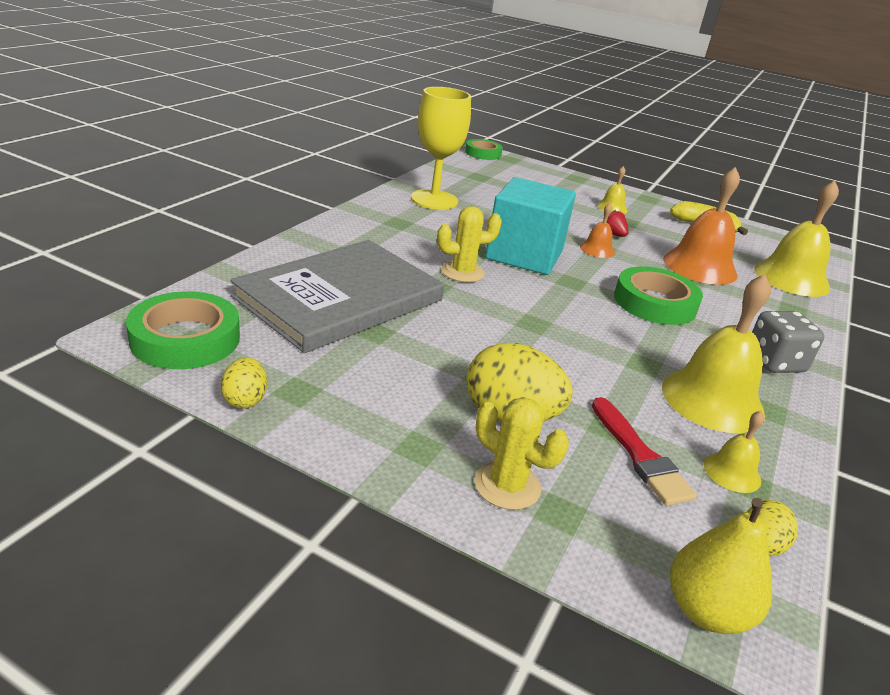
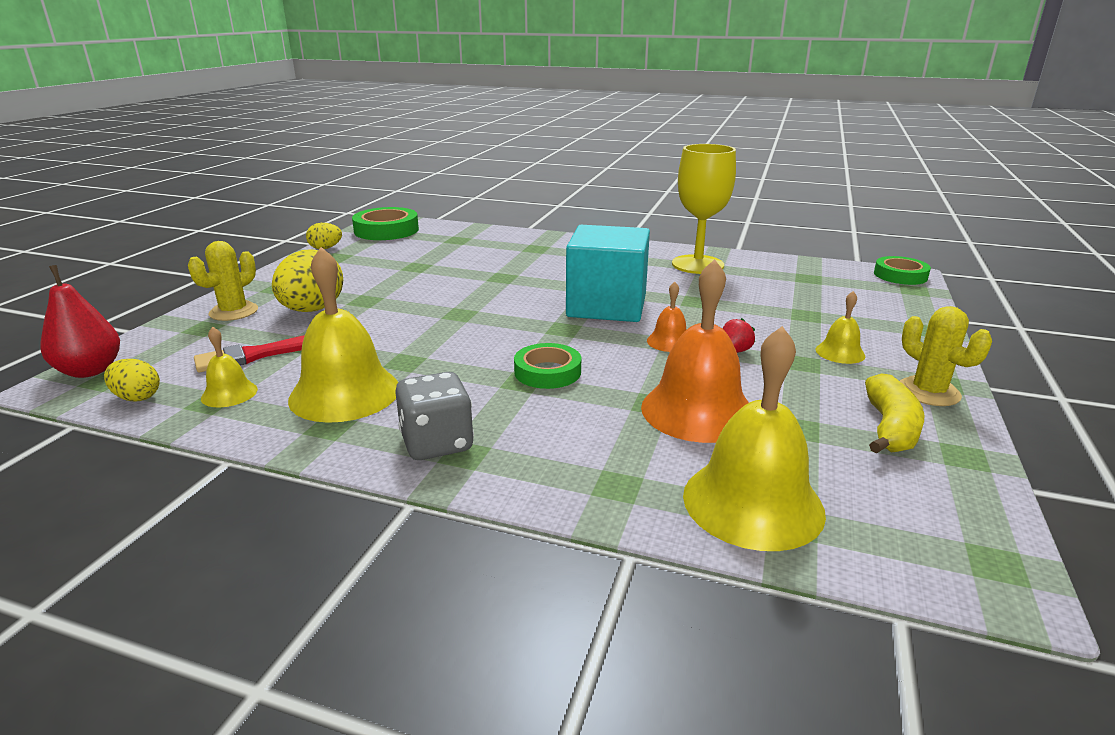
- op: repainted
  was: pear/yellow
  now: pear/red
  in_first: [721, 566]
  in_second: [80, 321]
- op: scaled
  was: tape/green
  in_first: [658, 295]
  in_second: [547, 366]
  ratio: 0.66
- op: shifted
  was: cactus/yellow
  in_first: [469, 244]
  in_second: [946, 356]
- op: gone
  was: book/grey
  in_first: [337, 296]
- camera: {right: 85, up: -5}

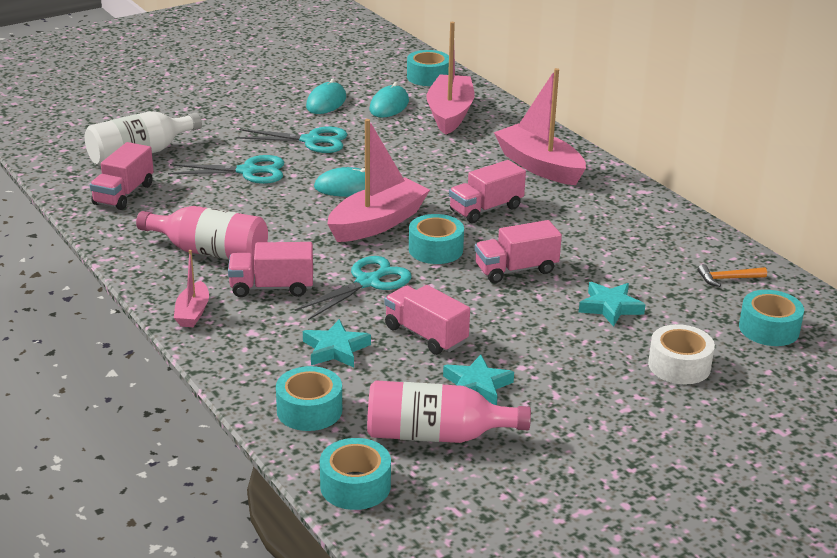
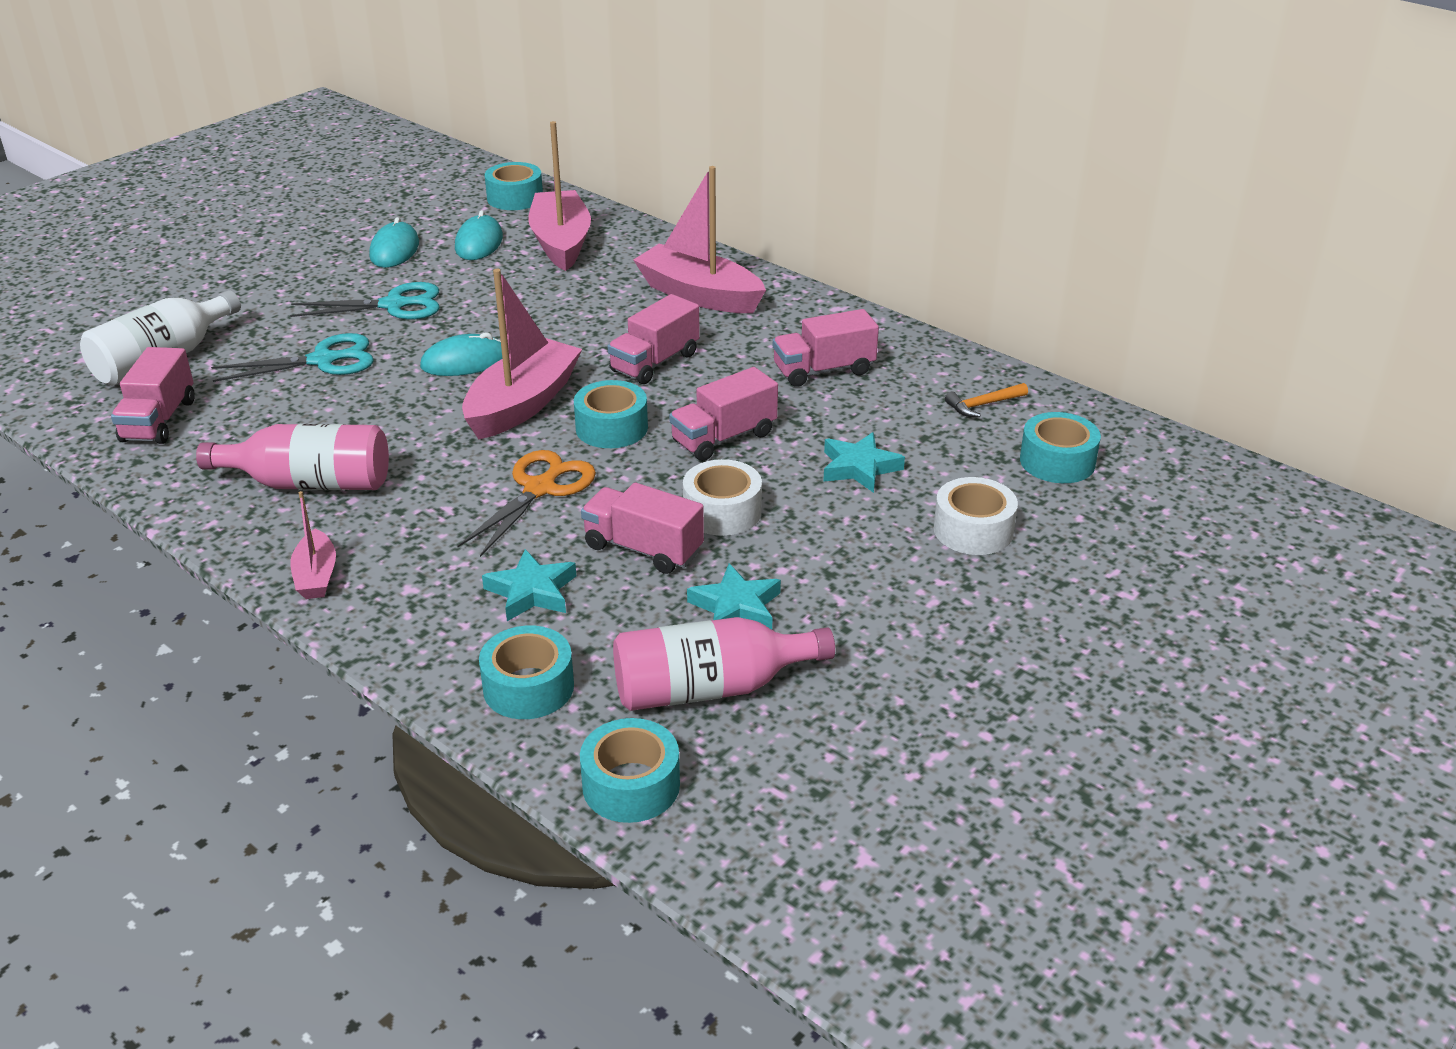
- op: repainted
  was: scissors/turquoise
  now: scissors/orange
  in_first: [353, 288]
  in_second: [527, 503]
- op: new
  now: tape/white
  in_second: [722, 497]
- op: shifted
  was: truck/pink
  in_first: [270, 269]
  in_second: [826, 348]
- camera: {right: -15, up: 5}

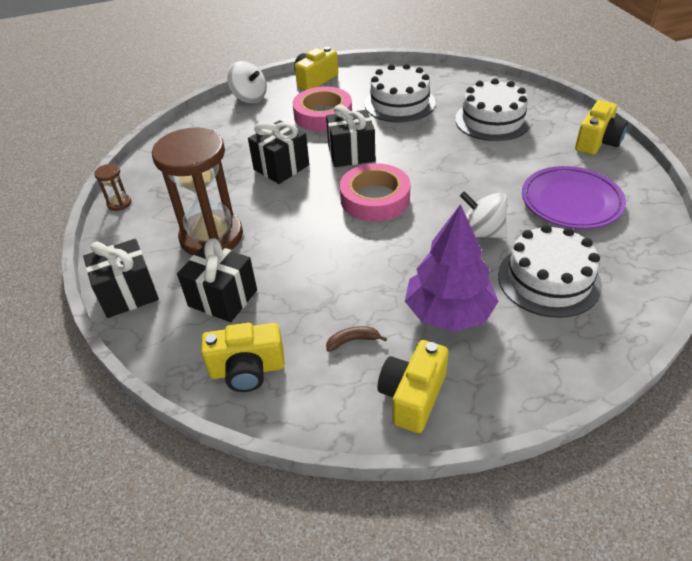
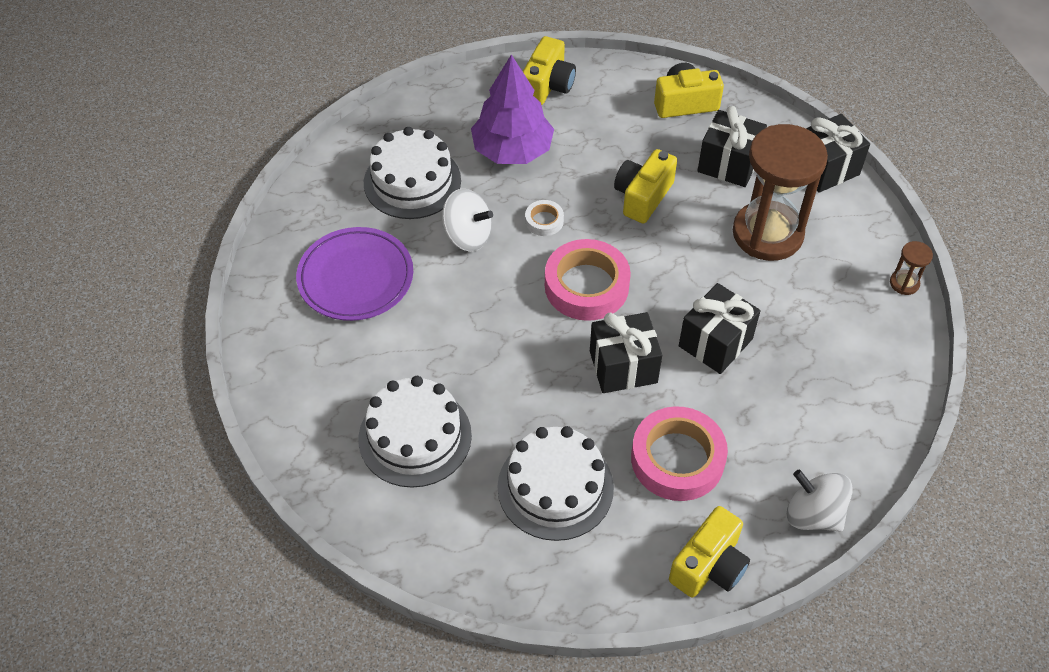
- op: new
  now: tape/white
  in_second: [544, 218]
- op: shifted
  was: camera/yellow
  in_first: [601, 127]
  in_second: [645, 186]
- op: gone
  was: banana/brown
  in_first: [356, 339]
- camera: {right: 175, up: 10}

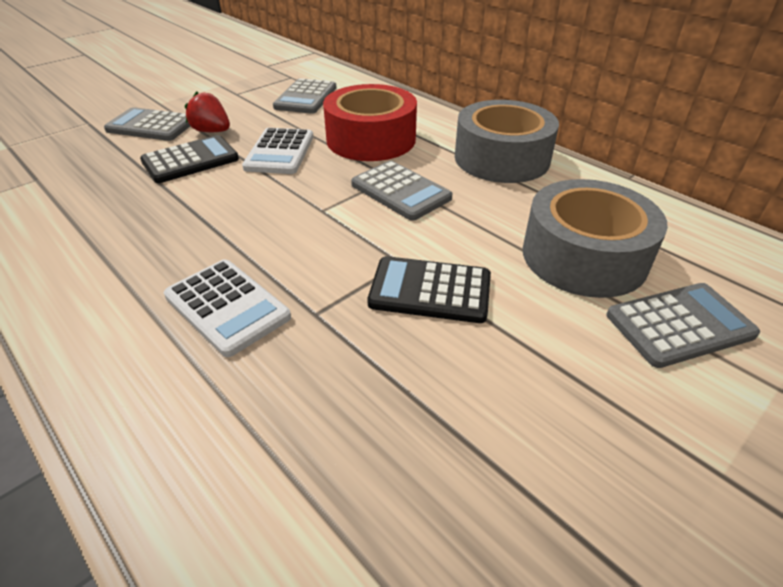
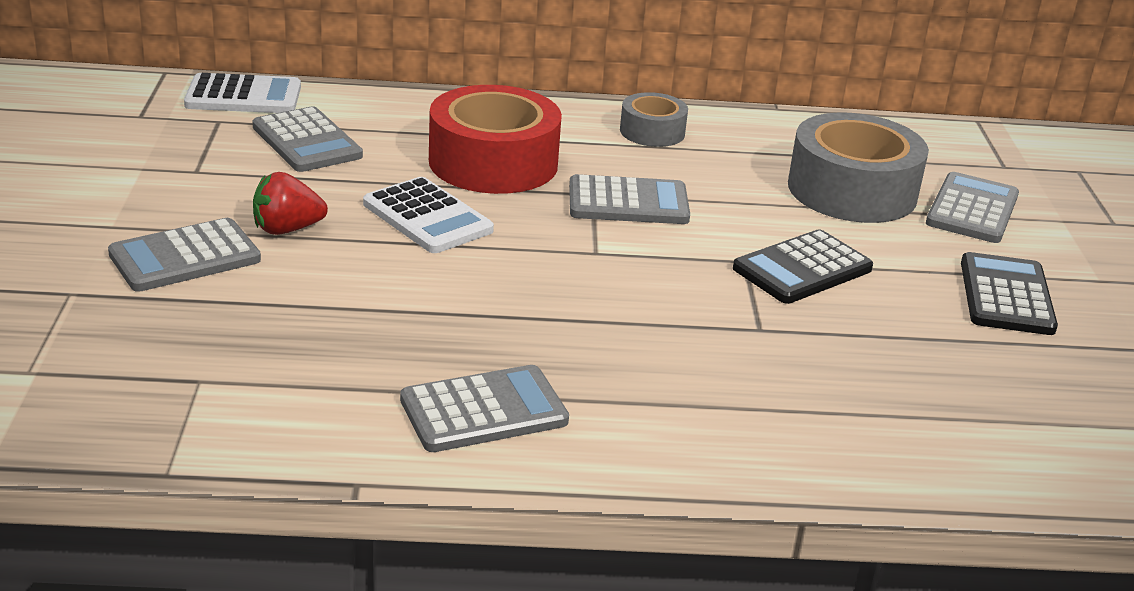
- op: shifted
  was: calculator/white
  in_first: [227, 308]
  in_second: [242, 93]
- op: new
  now: calculator/grey
  in_second: [484, 408]
- op: scaled
  was: tape/grey
  in_first: [507, 141]
  in_second: [654, 119]
  ratio: 0.54
- op: shifted
  was: calculator/black
  in_first: [189, 159]
  in_second: [1009, 293]
- camera: {right: -50, up: -10}

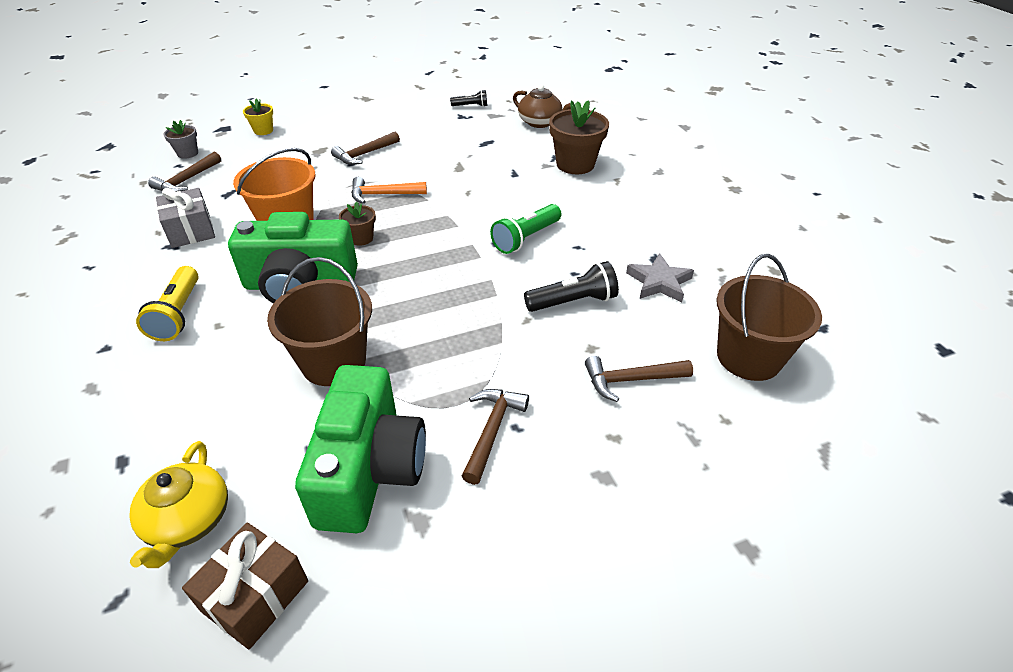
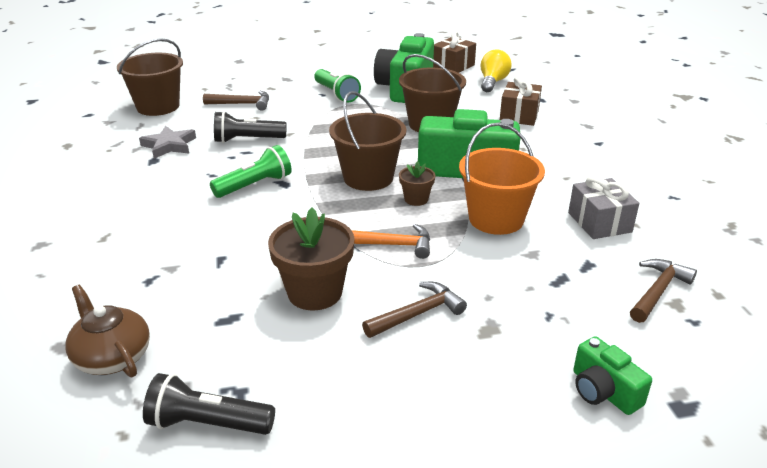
- op: scaled
  was: flashlight/black
  in_first: [468, 98]
  in_second: [209, 404]
  ratio: 1.64
- op: shifted
  was: flower pot/brown
  in_first: [579, 137]
  in_second: [311, 259]
- op: swapped
  was: hammer/brown
  now: flashlight/green
  in_first: [495, 437]
  in_second: [337, 86]
- op: new
  now: bucket/brown
  in_second: [368, 141]
- op: swapped
  was: teapot/yellow
  now: light bulb/yellow
  in_first: [178, 504]
  in_second: [496, 71]
- op: new
  now: gift/brown
  in_second: [521, 101]
- op: swapped
  was: flower pot/yellow
  now: camera/green
  in_first: [258, 117]
  in_second: [612, 375]
- op: gone
  was: flashlight/yellow
  in_first: [167, 303]
- op: gone
  was: flower pot/grey
  in_first: [181, 139]
- camera: {right: -170, up: -10}

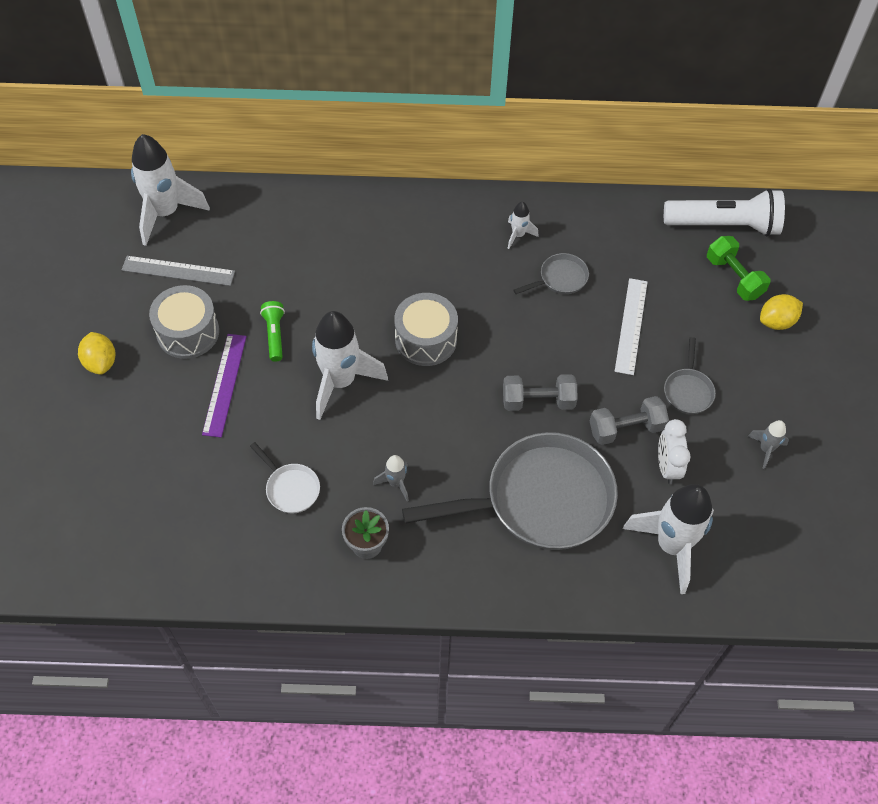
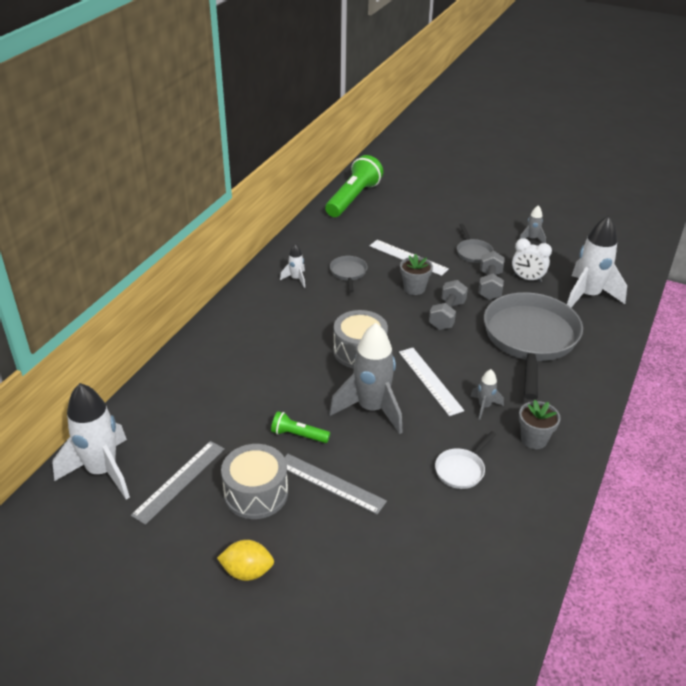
- op: repainted
  was: ruler/purple
  now: ruler/grey
  in_first: [224, 386]
  in_second: [335, 484]
- op: repainted
  was: flashlight/white
  now: flashlight/green
  in_first: [724, 212]
  in_second: [354, 186]
- op: repainted
  was: rocket/white
  now: rocket/grey
  in_first: [350, 365]
  in_second: [366, 378]
- op: new
  now: ruler/white
  in_second: [431, 382]
- op: new
  now: flower pot/grey
  in_second: [416, 274]
- op: rotated
  was: pan/white
  in_first: [285, 477]
  in_second: [465, 460]
  clockwise: 150
- op: rotated
  was: pan/grey
  in_first: [690, 375]
  in_second: [475, 243]
  clockwise: 45
- op: gone
  was: dumbbell/green
  in_first: [738, 268]
- op: gone
  was: lemon/yellow
  in_first: [781, 312]
- camera: {right: -65, up: -20}

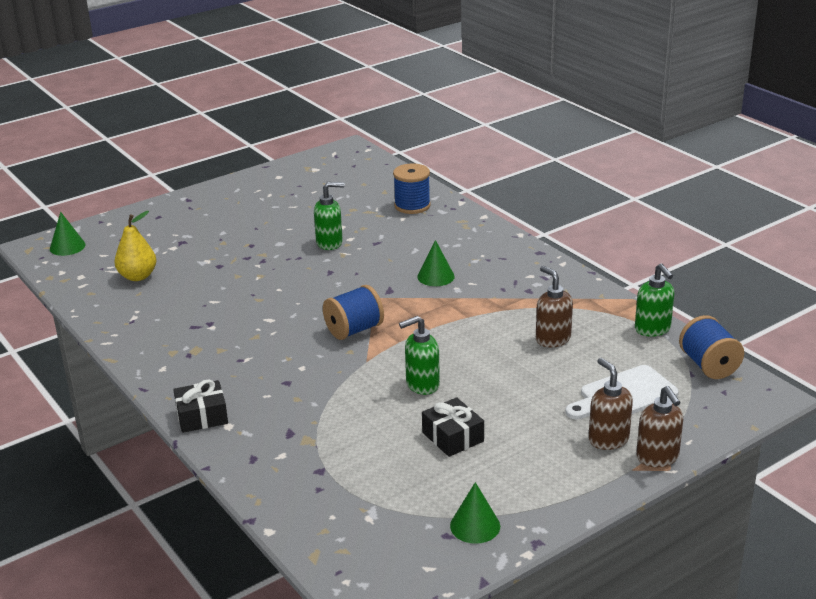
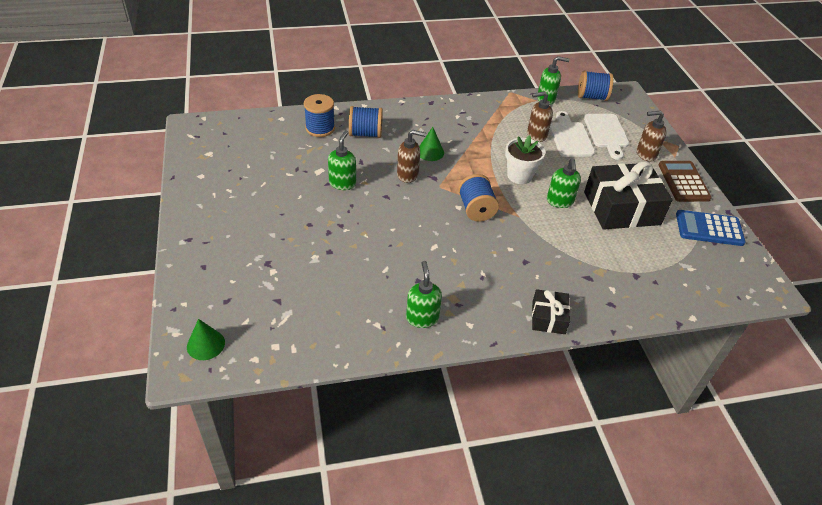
- op: new
  now: spool/blue
  in_second: [366, 122]
- op: shifted
  was: soap dispenser/brown
  in_first: [659, 426]
  in_second: [411, 156]
- op: new
  now: soap dispenser/green
  in_second: [424, 294]
- op: new
  now: flower pot/white
  in_second: [525, 159]
- op: new
  now: cutting board/white
  in_second: [572, 134]
- op: scaled
  was: gift/black
  in_first: [453, 427]
  in_second: [628, 196]
  ratio: 1.98
- op: new
  now: calculator/brown
  in_second: [685, 181]
- op: swapped
  was: cone/green
  now: calculator/blue
  in_first: [475, 513]
  in_second: [711, 228]
- op: gone
  was: pear/yellow
  in_first: [135, 246]
- camera: {right: -70, up: 15}

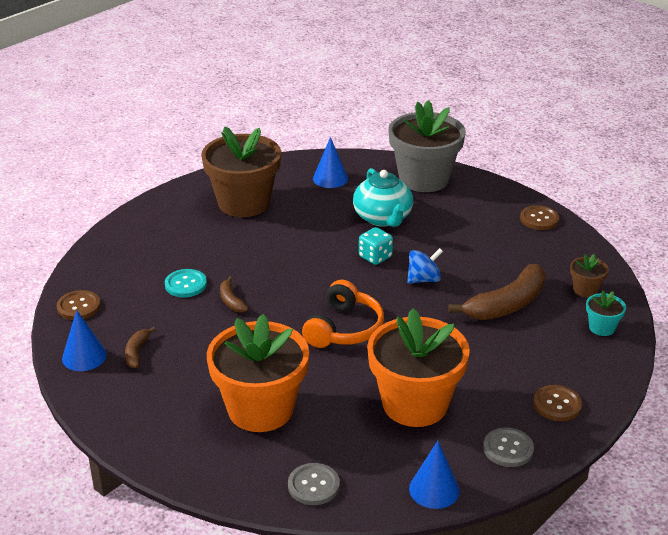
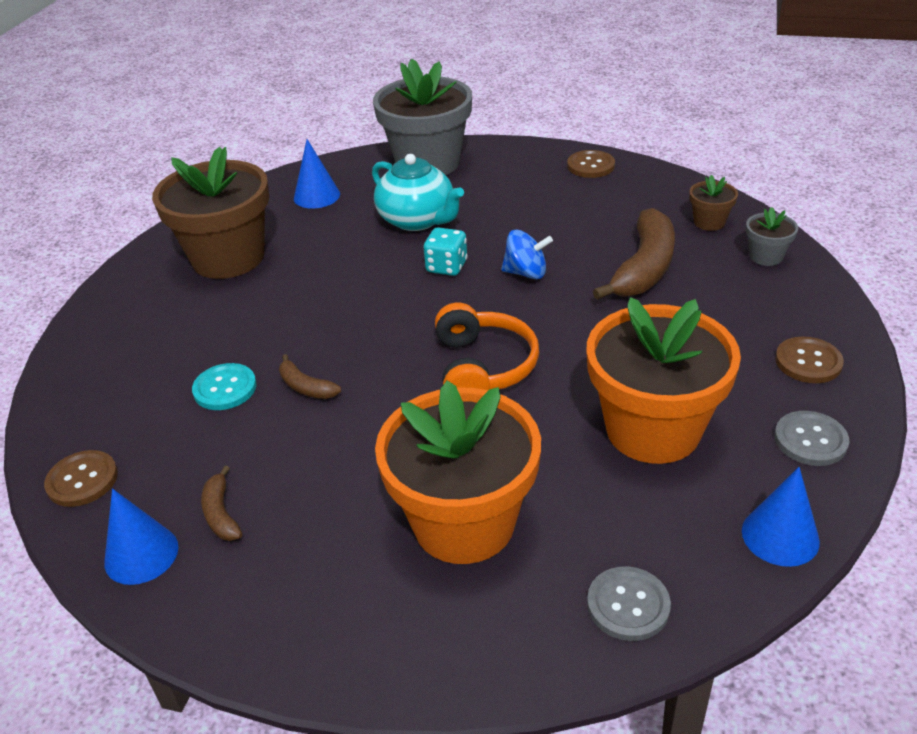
- op: rotated
  was: spinning top/blue
  in_first: [425, 266]
  in_second: [527, 254]
  clockwise: 60
- op: repainted
  was: flower pot/turquoise
  now: flower pot/grey
  in_first: [606, 313]
  in_second: [772, 236]
- camera: {right: -25, up: 5}

